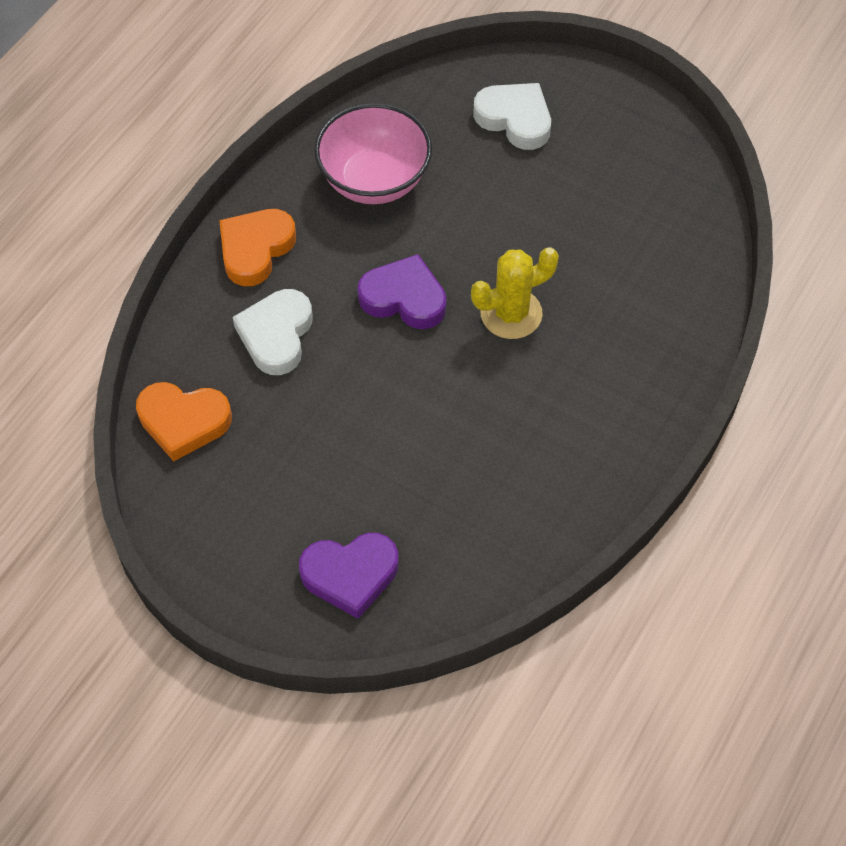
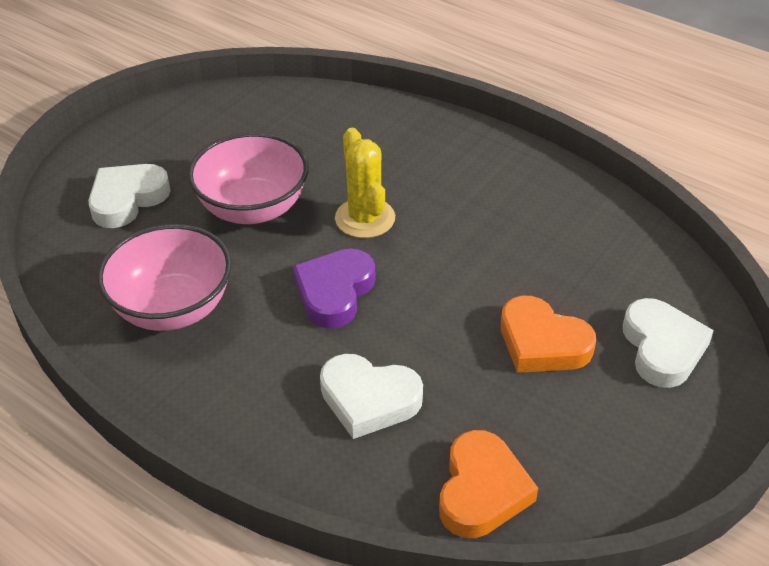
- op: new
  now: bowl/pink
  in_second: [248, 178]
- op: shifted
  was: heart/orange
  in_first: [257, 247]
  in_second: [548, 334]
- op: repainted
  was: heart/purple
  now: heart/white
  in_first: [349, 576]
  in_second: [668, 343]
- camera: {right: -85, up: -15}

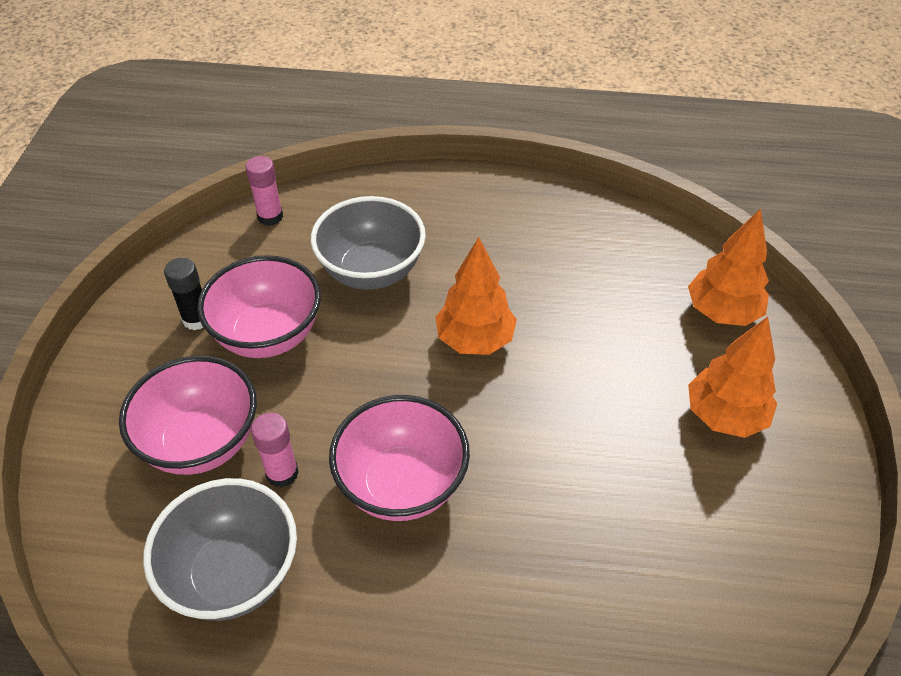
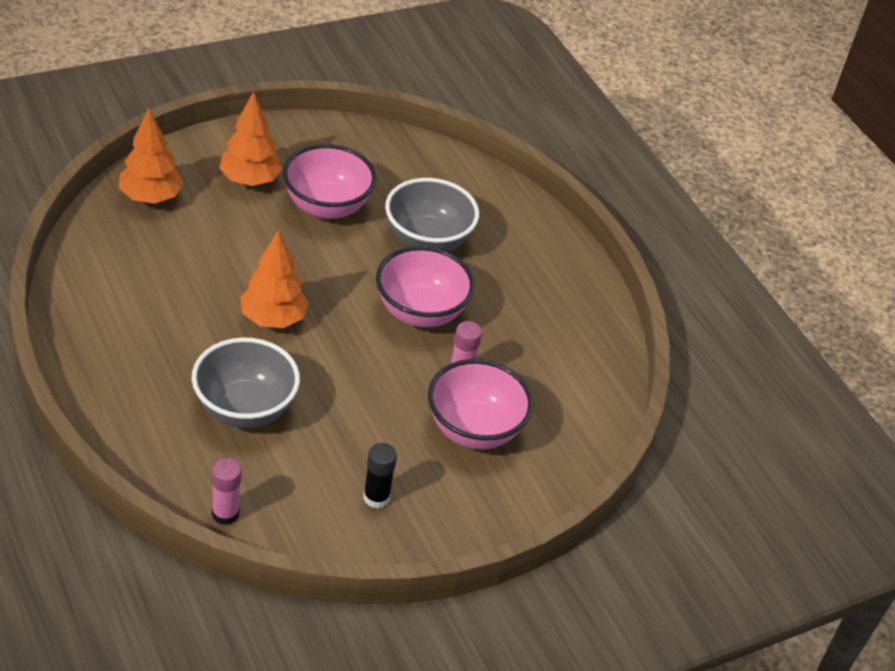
- op: shifted
  was: bowl/pink
  in_first: [259, 306]
  in_second: [330, 181]
- op: shifted
  was: bowl/grey
  in_first: [220, 549]
  in_second: [432, 215]
- camera: {right: -130, up: -5}

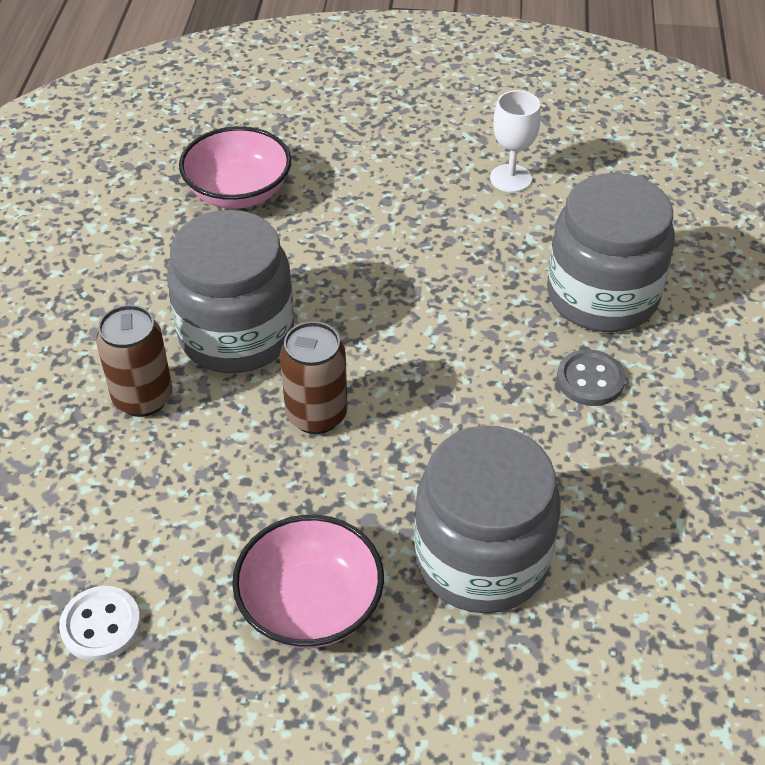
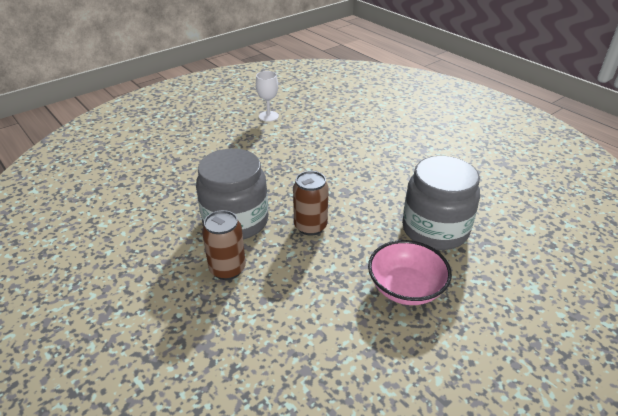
- op: gone
  was: button/white
  in_first: [100, 623]
- op: gone
  was: bowl/pink
  in_first: [235, 167]
- op: gone
  was: jar/grey
  in_first: [611, 252]
- op: gone
  was: button/grey
  in_first: [591, 377]
- camera: {right: -45, up: -10}

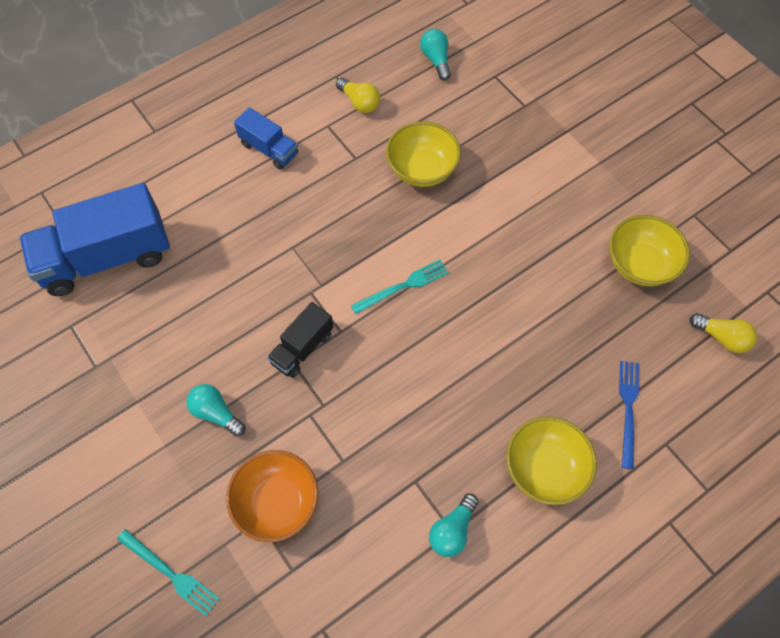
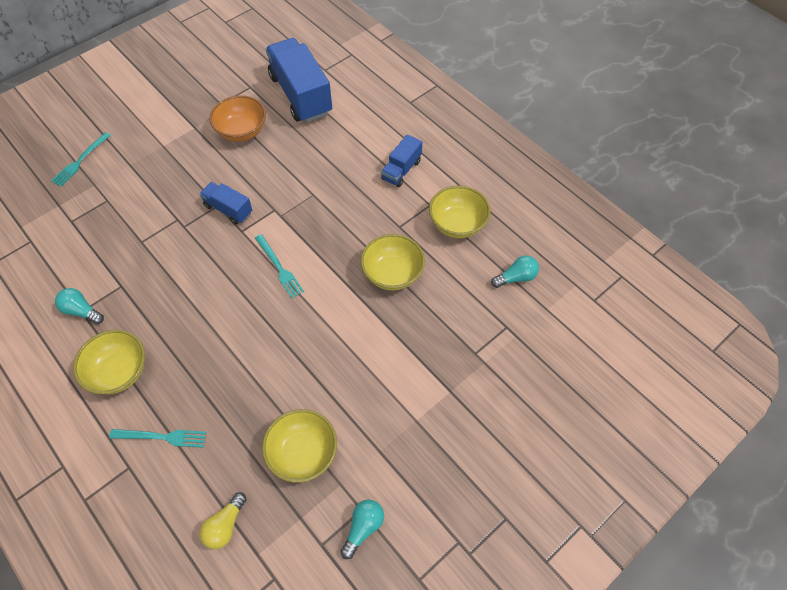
- op: repainted
  was: fork/blue
  now: fork/turquoise
  in_first: [629, 415]
  in_second: [157, 438]
- op: repainted
  was: truck/black
  now: truck/blue
  in_first: [300, 340]
  in_second: [226, 203]
- op: shifted
  was: bowl/orange
  in_first: [272, 496]
  in_second: [237, 118]
- op: shifted
  was: light bulb/turquoise
  in_first: [216, 410]
  in_second: [362, 529]
- op: swapped
  was: light bulb/yellow
  now: bowl/yellow
  in_first: [358, 95]
  in_second: [460, 211]
- camera: {right: 85, up: -5}

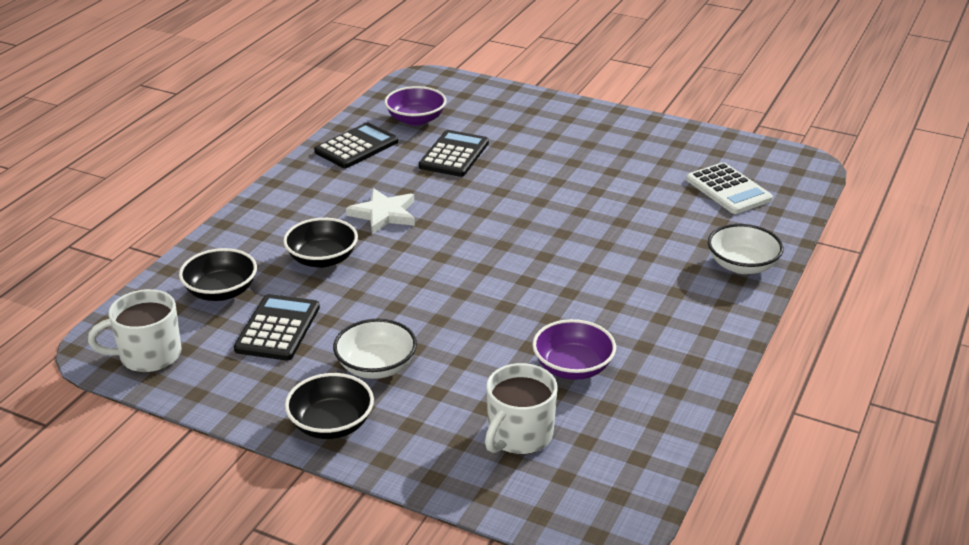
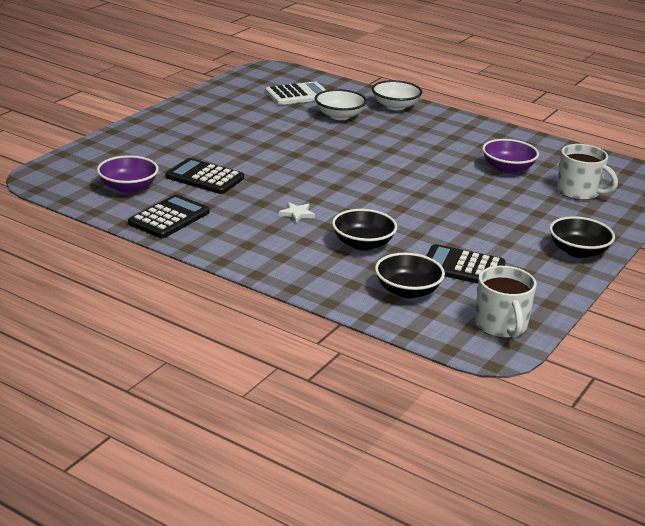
- op: rotated
  was: calculator/black
  in_first: [356, 145]
  in_second: [169, 216]
  clockwise: 75
- op: scaled
  was: star/white
  in_first: [380, 211]
  in_second: [297, 212]
  ratio: 0.56
- op: shifted
  was: bowl/white
  in_first: [375, 349]
  in_second: [341, 104]
- camera: {right: -85, up: -5}

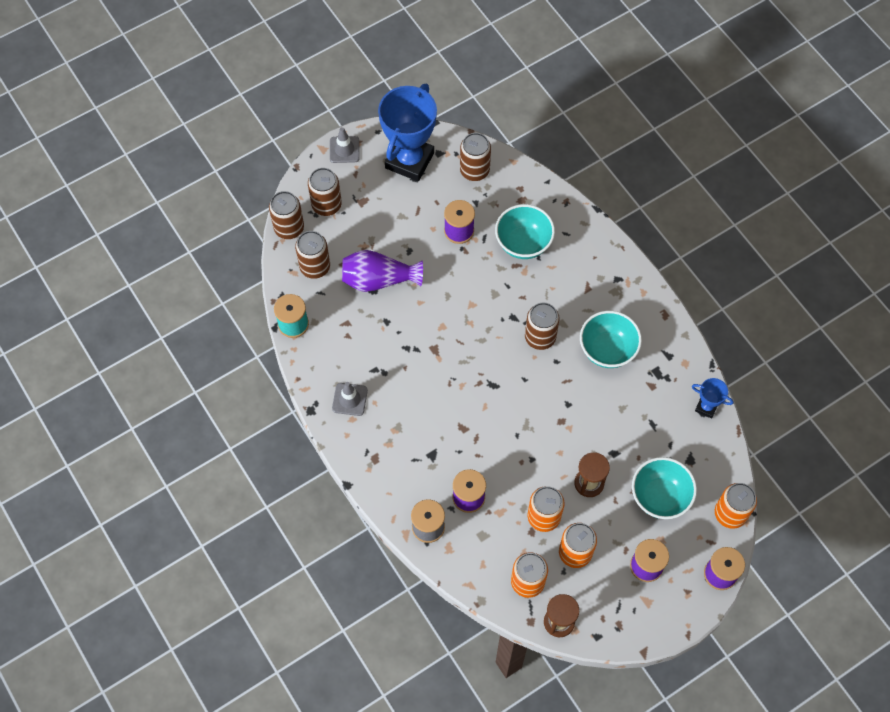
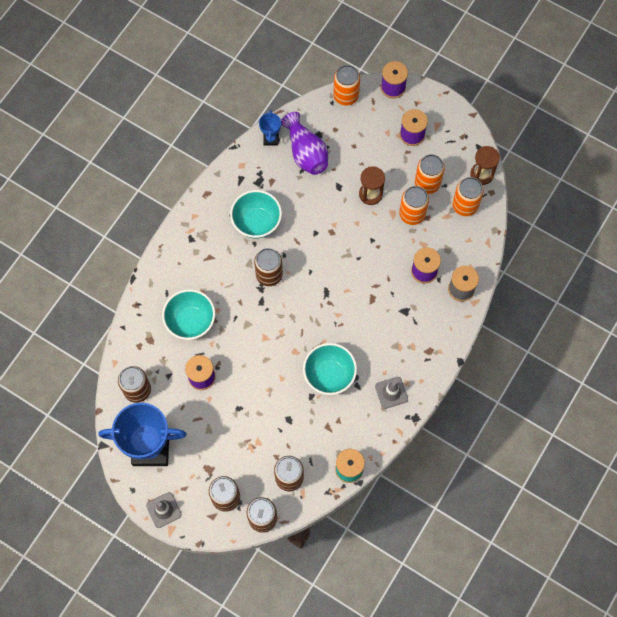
- op: shifted
  was: vase/purple
  in_first: [382, 271]
  in_second: [304, 143]
- op: shifted
  was: bowl/turquoise
  in_first: [664, 488]
  in_second: [330, 369]
- camera: {right: -115, up: 5}

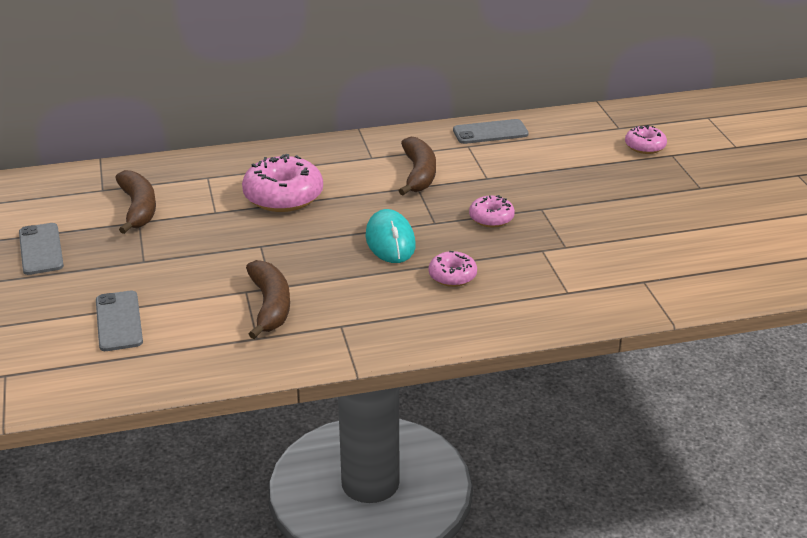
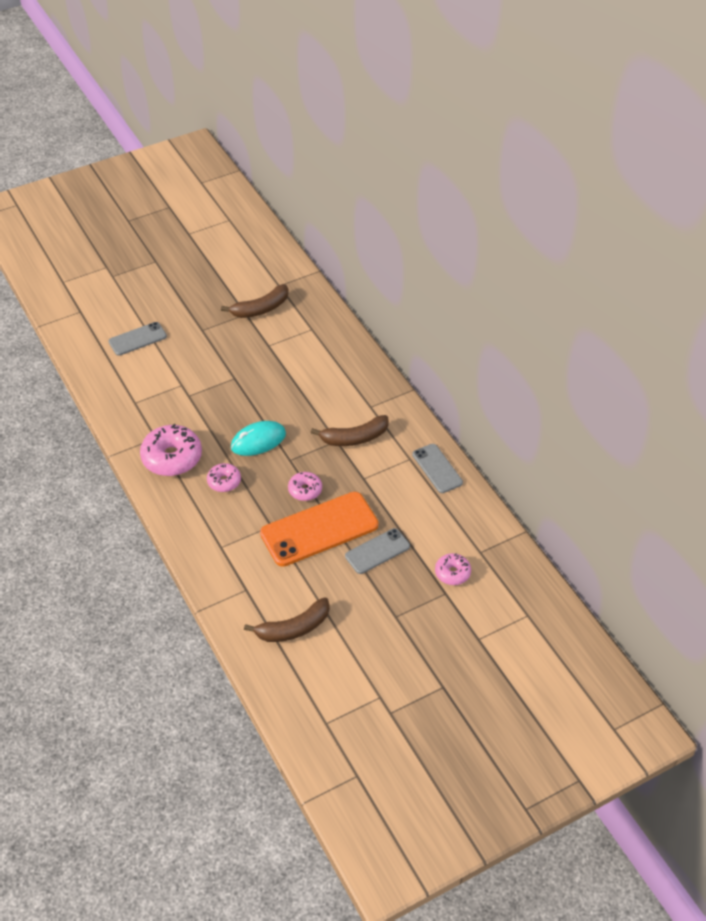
- op: shifted
  was: donut/pink
  in_first: [282, 183]
  in_second: [171, 450]
- op: shifted
  was: banana/brown
  in_first: [268, 299]
  in_second: [287, 619]
- op: new
  now: phone/orange
  in_second: [319, 529]
- op: shifted
  was: phone/grey
  in_first: [41, 249]
  in_second: [377, 551]
- camera: {right: 75, up: 15}

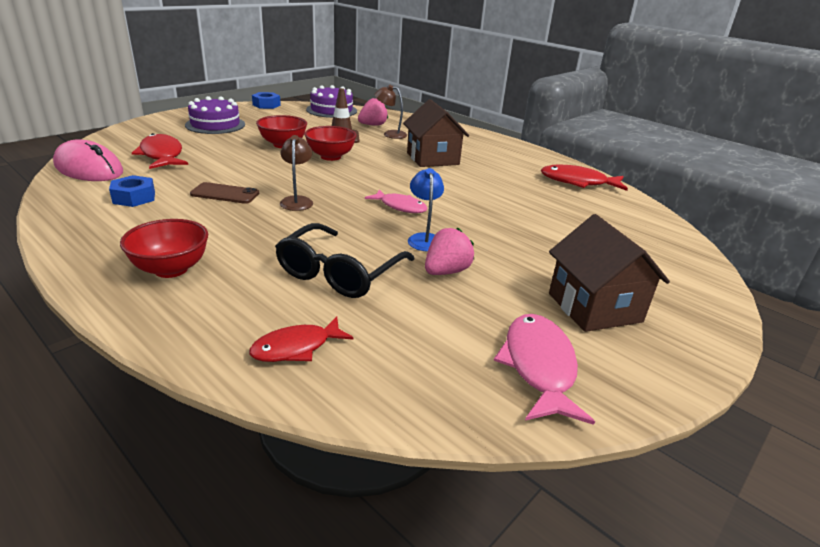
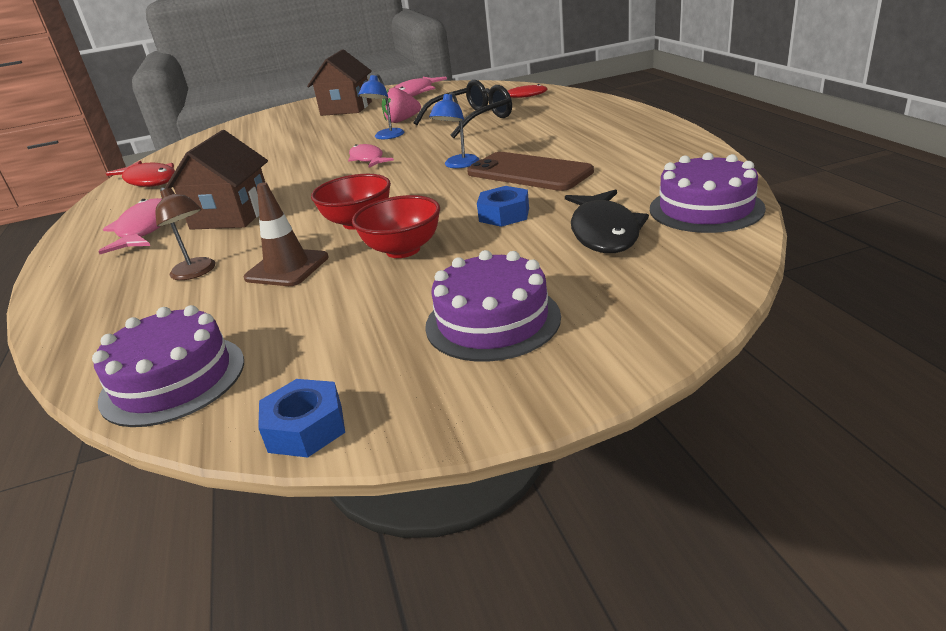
- op: new
  now: fish/pink
  in_second: [130, 226]
- op: repainted
  was: lamp/brown
  now: lamp/blue
  in_first: [296, 173]
  in_second: [454, 130]
- op: scaled
  was: phone/brown
  in_first: [224, 193]
  in_second: [530, 171]
  ratio: 1.66
- op: shifted
  was: nut/blue
  in_first: [132, 191]
  in_second: [503, 206]
- op: repainted
  was: fish/red
  now: fish/black
  in_first: [160, 151]
  in_second: [607, 221]
- op: swapped
  was: mouse/pink
  now: cake/purple
  in_first: [88, 160]
  in_second: [708, 192]
- op: gone
  was: bowl/red
  in_first: [164, 248]
- op: gone
  was: strawberry/pink
  in_first: [373, 112]
- camera: {right: -145, up: 0}

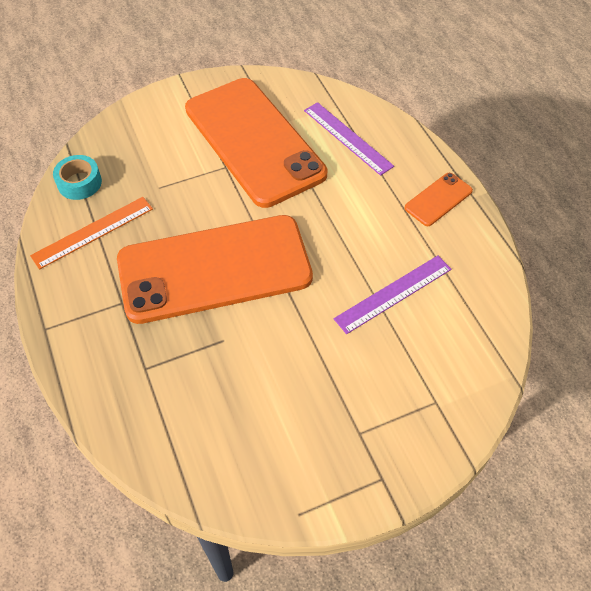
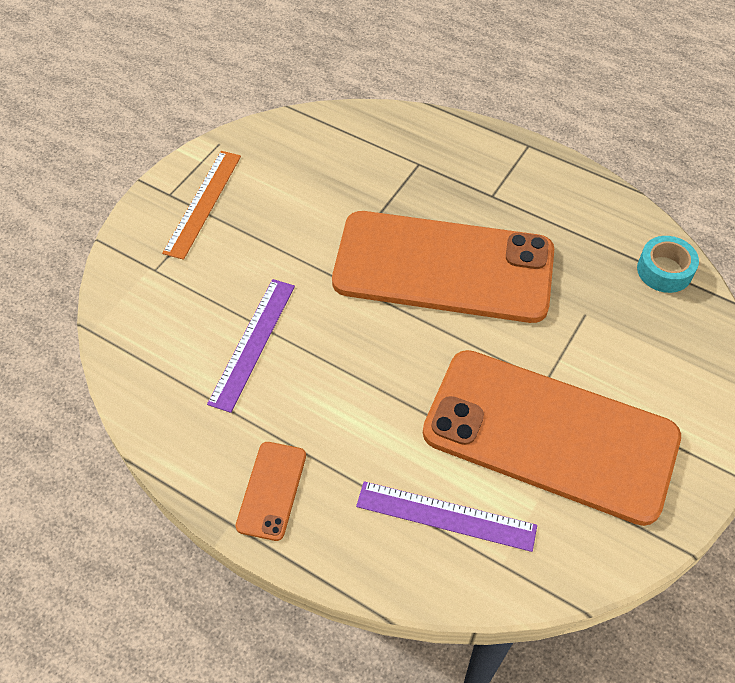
- op: shifted
  was: ruler/orange
  in_first: [91, 233]
  in_second: [201, 205]
- op: rotated
  was: phone/orange
  in_first: [215, 269]
  in_second: [443, 267]
  clockwise: 60
- camera: {right: 145, up: 0}

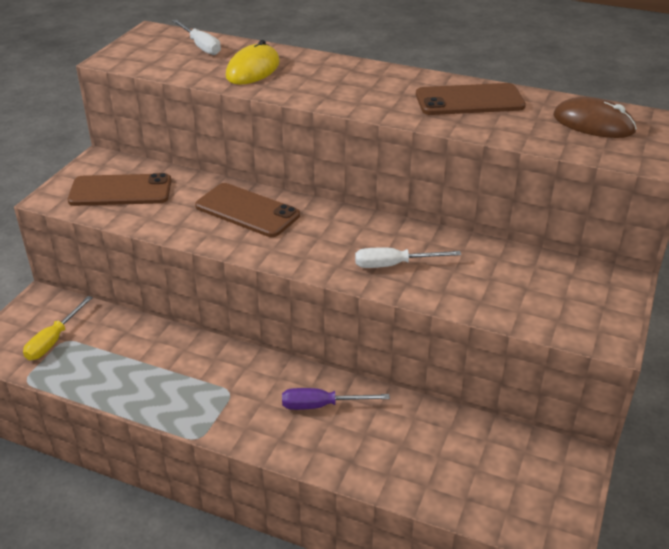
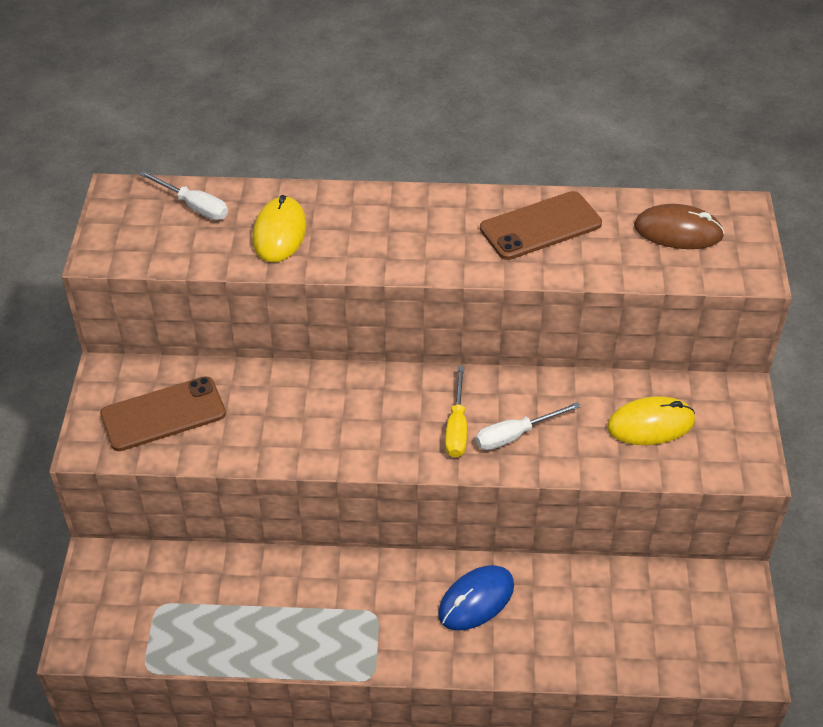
- op: swapped
  was: screwdriver/purple
  now: mouse/blue
  in_first: [336, 399]
  in_second: [476, 598]
- op: shifted
  was: screwdriver/yellow
  in_first: [58, 328]
  in_second: [456, 412]
- op: new
  now: mouse/yellow
  in_second: [651, 420]
- op: gone
  was: phone/brown
  in_first: [247, 210]
- camera: {right: -20, up: 10}

